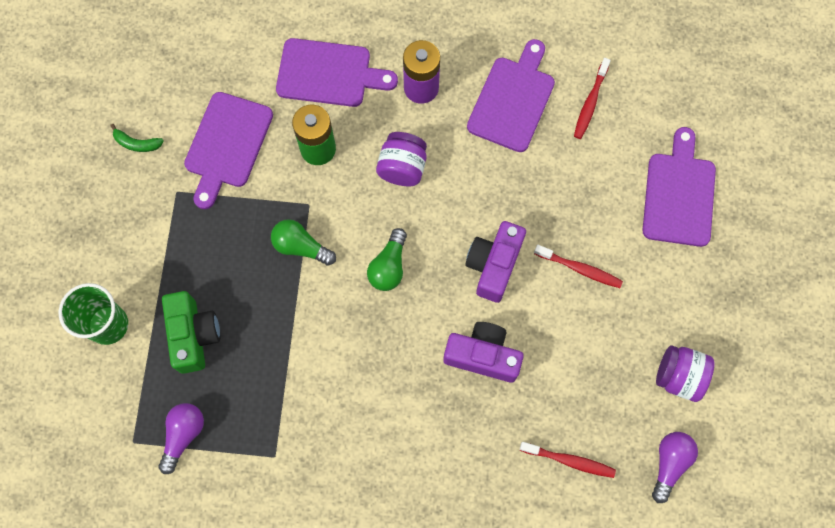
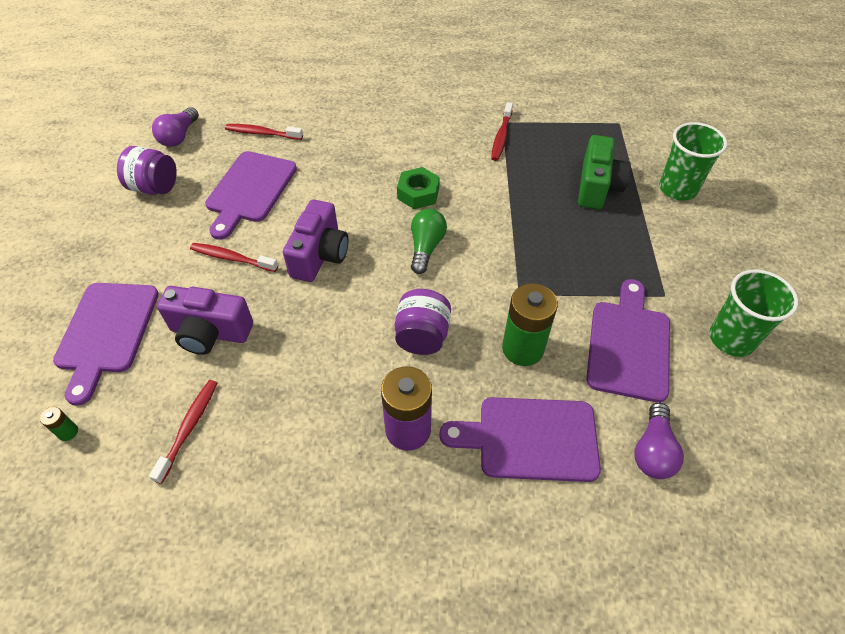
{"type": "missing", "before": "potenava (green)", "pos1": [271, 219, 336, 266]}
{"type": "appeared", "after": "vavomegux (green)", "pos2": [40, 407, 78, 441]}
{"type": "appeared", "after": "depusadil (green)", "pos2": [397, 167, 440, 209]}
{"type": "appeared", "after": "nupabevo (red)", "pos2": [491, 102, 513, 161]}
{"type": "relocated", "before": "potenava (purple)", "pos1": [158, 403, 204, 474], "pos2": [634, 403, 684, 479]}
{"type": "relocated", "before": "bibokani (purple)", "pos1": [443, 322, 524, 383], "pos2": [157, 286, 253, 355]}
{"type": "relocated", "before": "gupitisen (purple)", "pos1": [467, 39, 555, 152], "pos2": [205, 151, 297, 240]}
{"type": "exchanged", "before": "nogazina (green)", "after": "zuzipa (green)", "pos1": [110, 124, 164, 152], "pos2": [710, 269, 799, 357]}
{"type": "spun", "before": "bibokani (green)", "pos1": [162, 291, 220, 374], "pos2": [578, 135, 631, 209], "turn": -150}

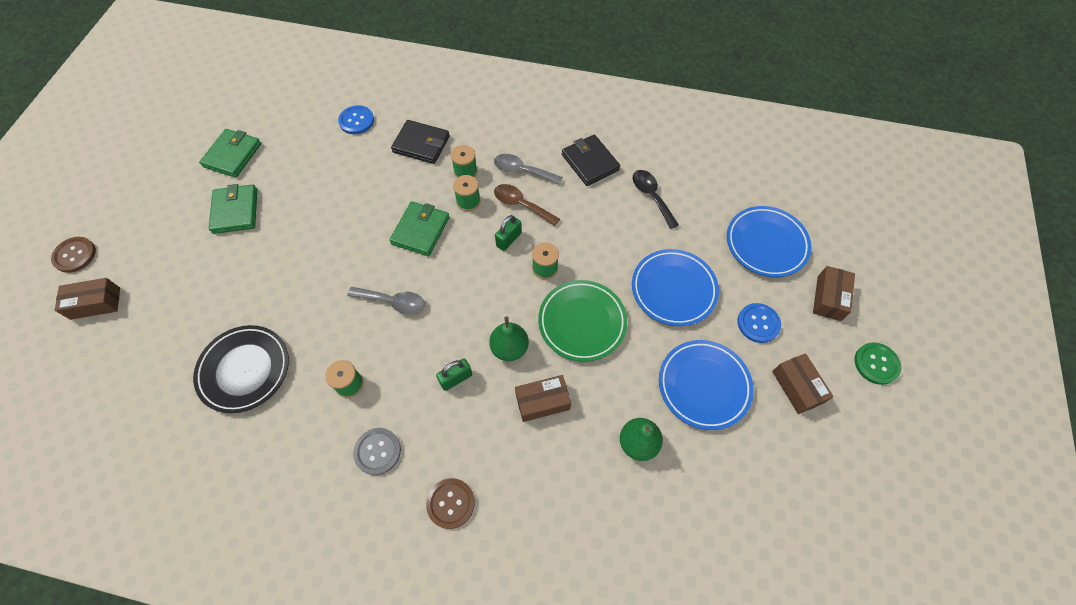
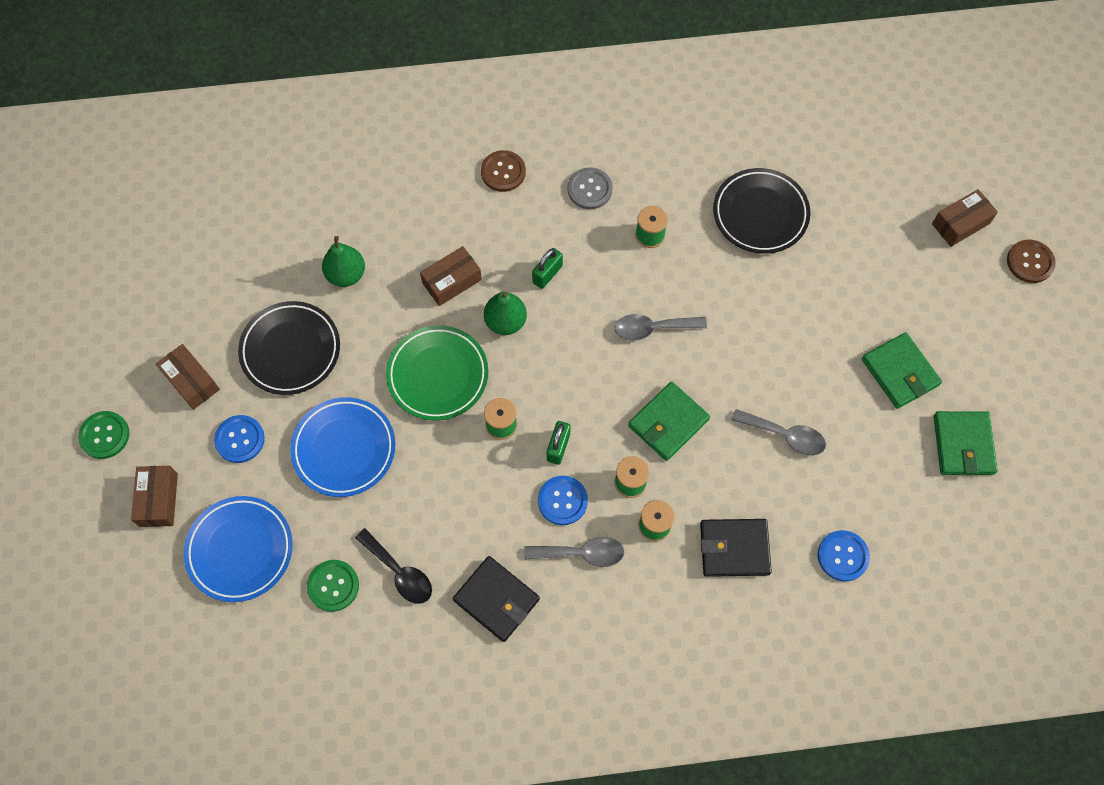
{"type": "appeared", "after": "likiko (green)", "pos2": [307, 560, 359, 612]}
{"type": "appeared", "after": "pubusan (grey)", "pos2": [732, 409, 826, 456]}
{"type": "exchanged", "before": "pubusan (brown)", "after": "likiko (blue)", "pos1": [494, 184, 560, 226], "pos2": [538, 476, 588, 525]}
{"type": "colour", "before": "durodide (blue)", "after": "durodide (black)", "pos1": [659, 340, 754, 430], "pos2": [238, 301, 340, 395]}
{"type": "spun", "before": "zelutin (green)", "pos1": [389, 201, 449, 256], "pos2": [628, 382, 710, 461], "turn": 45}

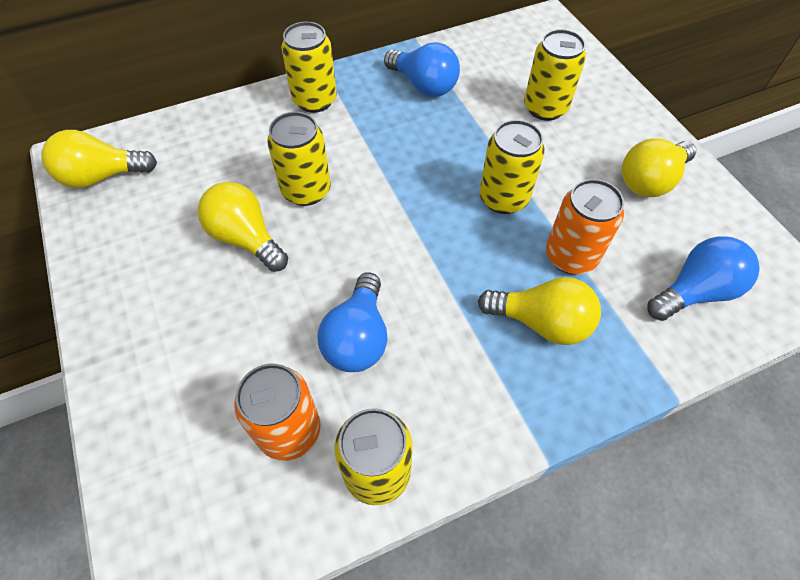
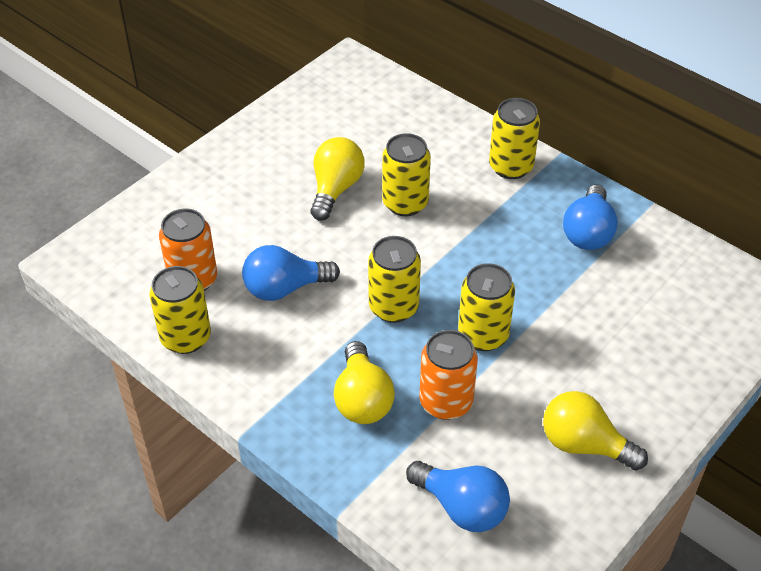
{"type": "missing", "before": "potenava (yellow)", "pos1": [41, 130, 157, 188]}
{"type": "relocated", "before": "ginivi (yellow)", "pos1": [524, 29, 586, 121], "pos2": [368, 236, 421, 323]}

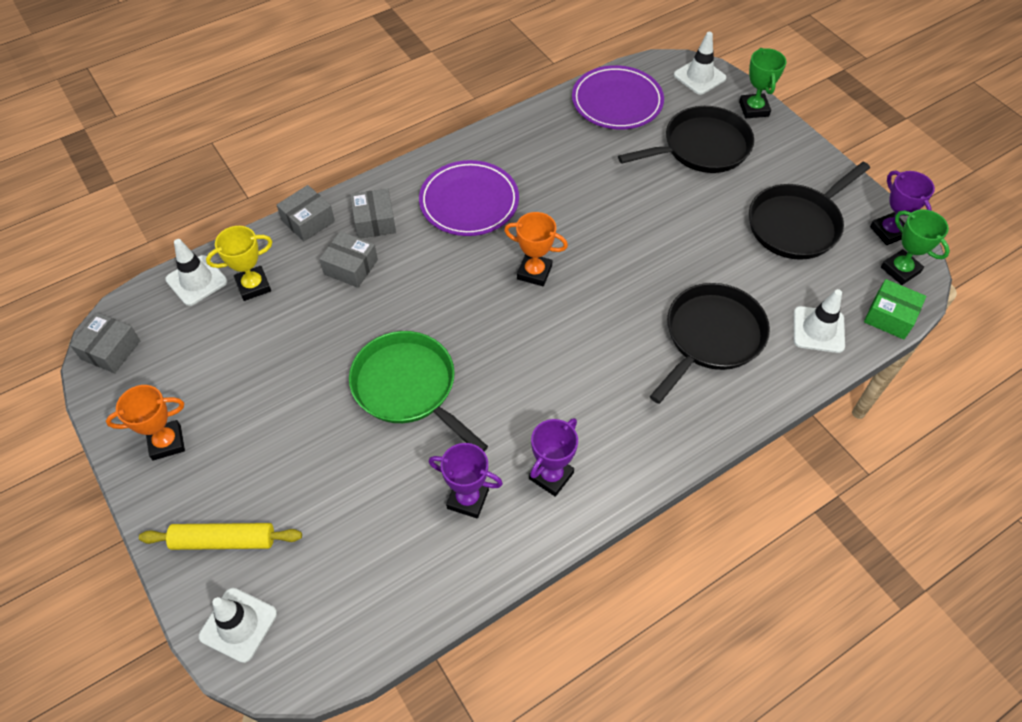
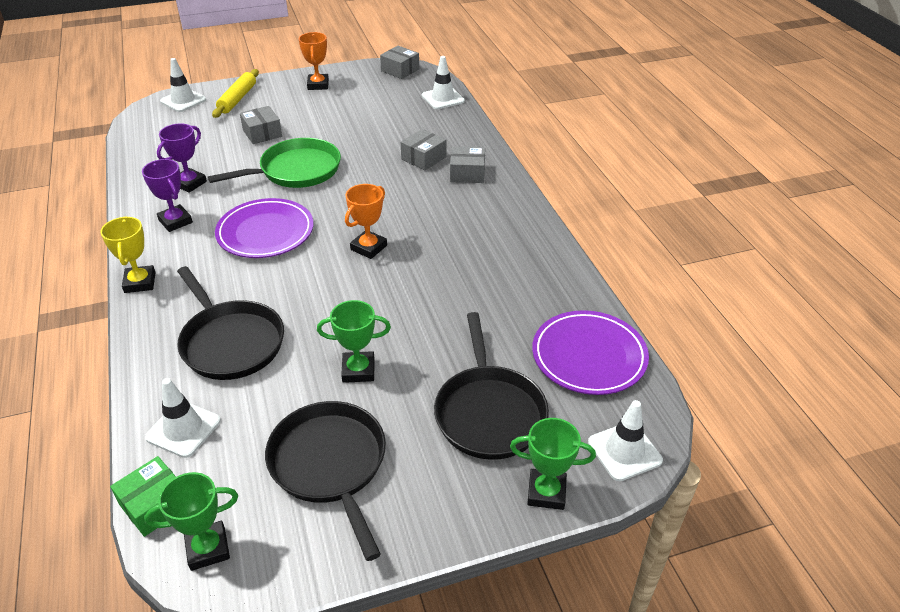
{"type": "missing", "before": "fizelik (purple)", "pos1": [870, 171, 935, 245]}
{"type": "appeared", "after": "fizelik (green)", "pos2": [317, 300, 391, 383]}
{"type": "relocated", "before": "fizelik (yellow)", "pos1": [206, 226, 273, 301], "pos2": [100, 216, 156, 293]}
{"type": "relocated", "before": "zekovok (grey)", "pos1": [277, 185, 335, 242], "pos2": [240, 106, 282, 144]}
{"type": "relocated", "before": "durodide (purple)", "pos1": [419, 160, 519, 236], "pos2": [215, 198, 313, 258]}

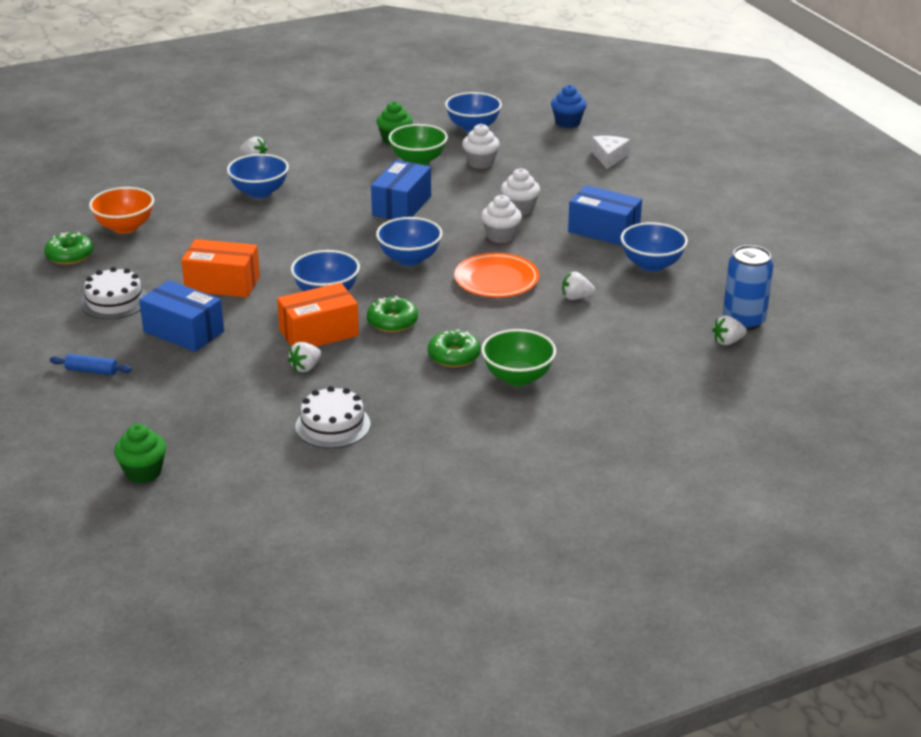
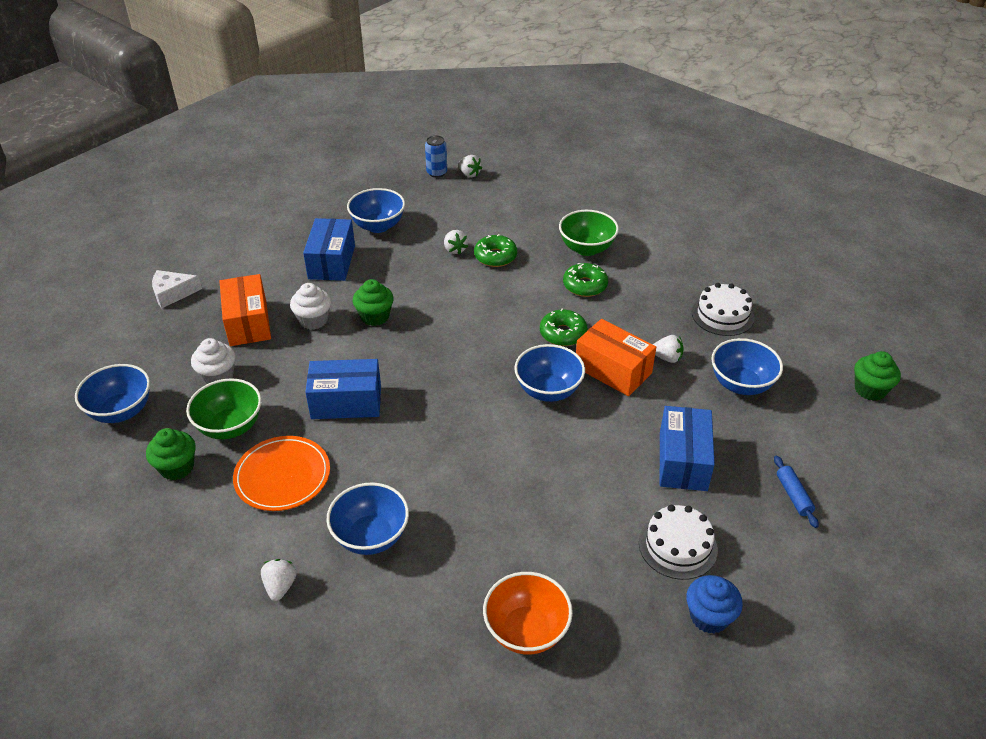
{"type": "relocated", "before": "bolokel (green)", "pos1": [44, 232, 94, 265], "pos2": [474, 234, 517, 267]}
{"type": "relocated", "before": "zekovok (orange)", "pos1": [181, 239, 260, 298], "pos2": [220, 274, 271, 346]}
{"type": "relocated", "before": "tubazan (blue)", "pos1": [376, 217, 443, 266], "pos2": [711, 338, 783, 395]}
{"type": "relocated", "before": "durodide (orange)", "pos1": [454, 253, 539, 297], "pos2": [233, 436, 330, 511]}
{"type": "relocated", "before": "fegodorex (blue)", "pos1": [551, 85, 587, 128], "pos2": [686, 575, 743, 634]}
{"type": "colour", "before": "fegodorex (white)", "after": "fegodorex (green)", "pos1": [481, 195, 522, 243], "pos2": [353, 279, 394, 326]}
{"type": "size", "before": "ginivi (blue)", "pos1": [723, 245, 773, 330], "pos2": [425, 135, 447, 178], "scale": 0.64}

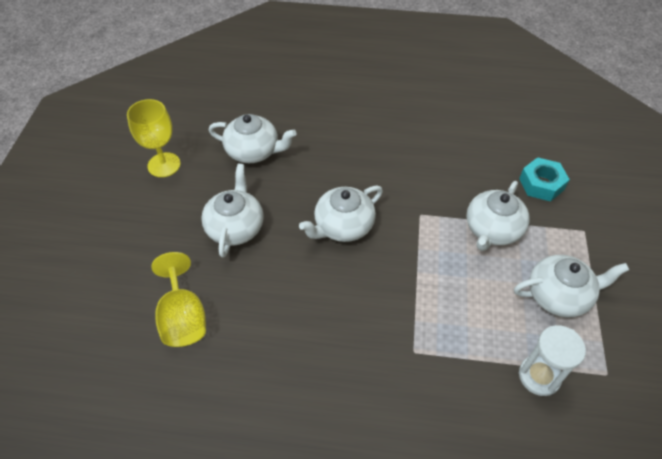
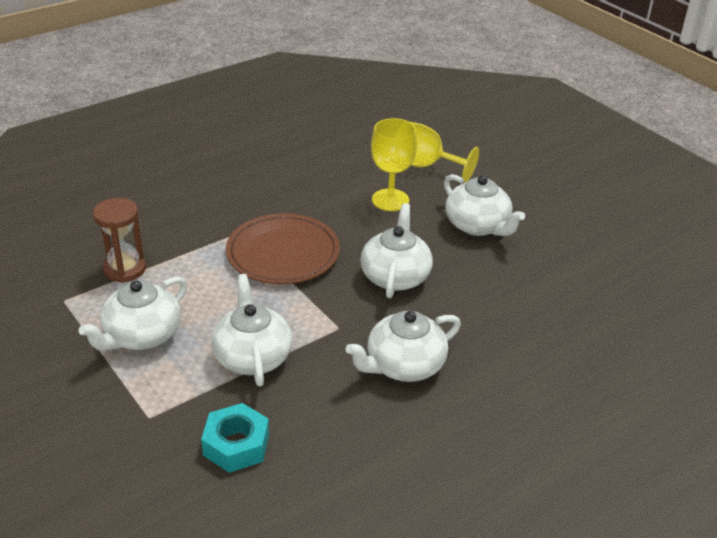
{"type": "appeared", "after": "durodide (brown)", "pos2": [226, 213, 340, 284]}
{"type": "relocated", "before": "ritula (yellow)", "pos1": [127, 99, 181, 177], "pos2": [371, 118, 417, 211]}
{"type": "relocated", "before": "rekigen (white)", "pos1": [209, 114, 297, 163], "pos2": [346, 311, 461, 382]}
{"type": "colour", "before": "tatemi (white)", "after": "tatemi (brown)", "pos1": [519, 325, 586, 396], "pos2": [93, 198, 146, 283]}

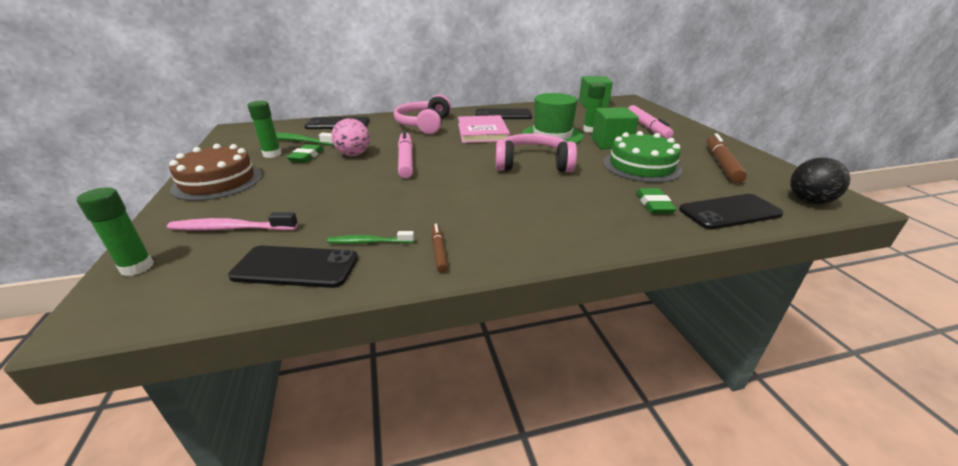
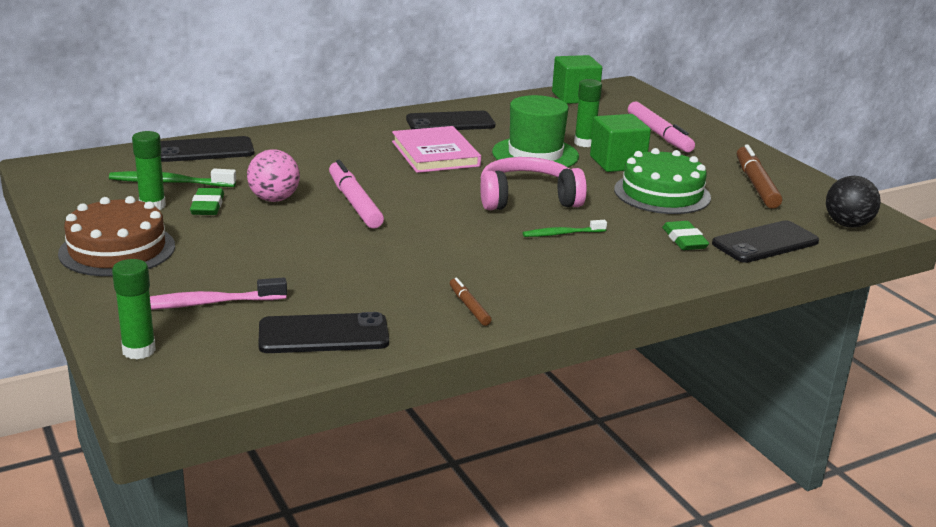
{"type": "missing", "before": "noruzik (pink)", "pos1": [394, 95, 451, 134]}
{"type": "relocated", "before": "nupabevo (green)", "pos1": [327, 231, 414, 244], "pos2": [523, 220, 607, 237]}

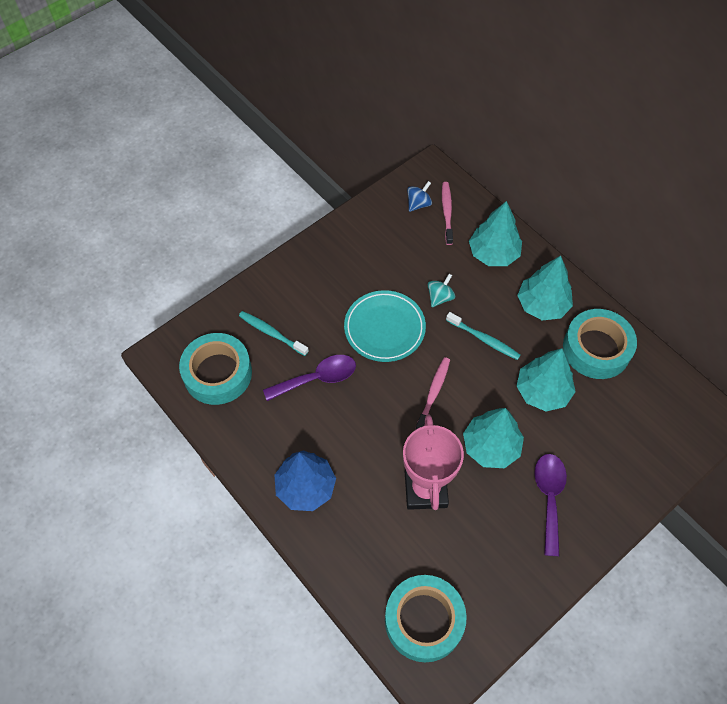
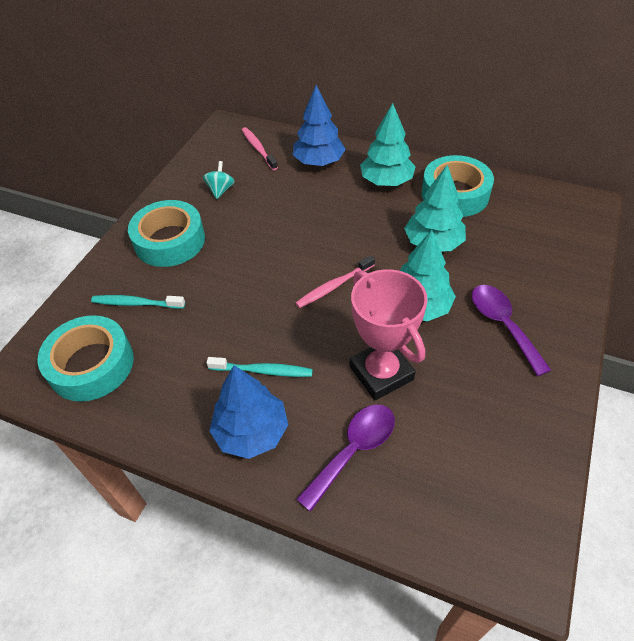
{"type": "missing", "before": "durodide (turquoise)", "pos1": [344, 290, 426, 362]}
{"type": "missing", "before": "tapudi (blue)", "pos1": [407, 181, 432, 212]}
{"type": "relocated", "before": "pubusan (purple)", "pos1": [263, 355, 356, 401], "pos2": [296, 404, 395, 512]}
{"type": "relocated", "before": "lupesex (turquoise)", "pos1": [385, 575, 467, 662], "pos2": [128, 200, 205, 267]}
{"type": "relocated", "before": "tapudi (turquoise)", "pos1": [428, 274, 455, 307], "pos2": [203, 161, 235, 199]}
{"type": "relocated", "before": "nupabevo (turquoise)", "pos1": [446, 312, 520, 360], "pos2": [206, 357, 313, 377]}
{"type": "colour", "before": "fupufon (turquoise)", "after": "fupufon (blue)", "pos1": [469, 201, 522, 266], "pos2": [293, 85, 346, 166]}
{"type": "spun", "before": "nupabevo (pink)", "pos1": [415, 357, 450, 430], "pos2": [296, 255, 375, 308], "turn": -120}

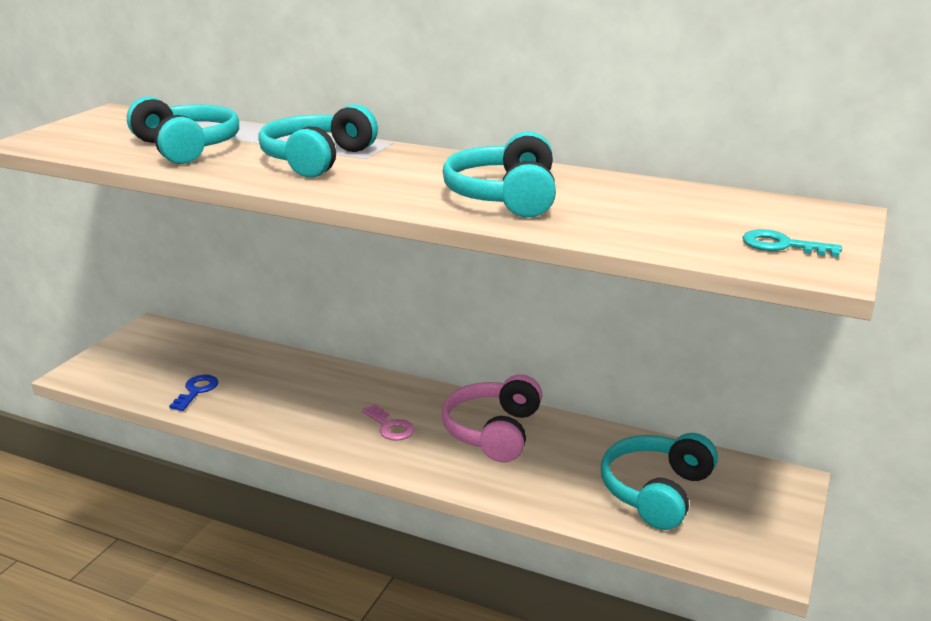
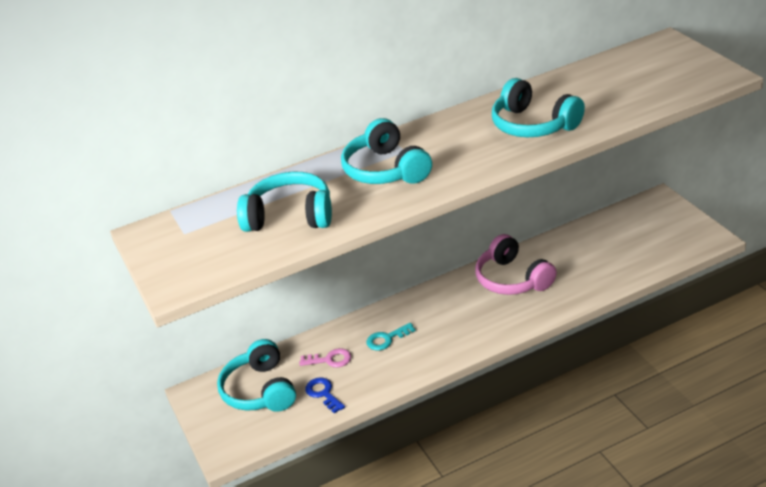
{"type": "relocated", "before": "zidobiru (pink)", "pos1": [362, 404, 415, 441], "pos2": [299, 348, 351, 368]}
{"type": "relocated", "before": "noruzik (turquoise)", "pos1": [601, 433, 718, 530], "pos2": [217, 339, 296, 412]}
{"type": "relocated", "before": "zidobiru (turquoise)", "pos1": [742, 229, 842, 257], "pos2": [367, 323, 416, 350]}

